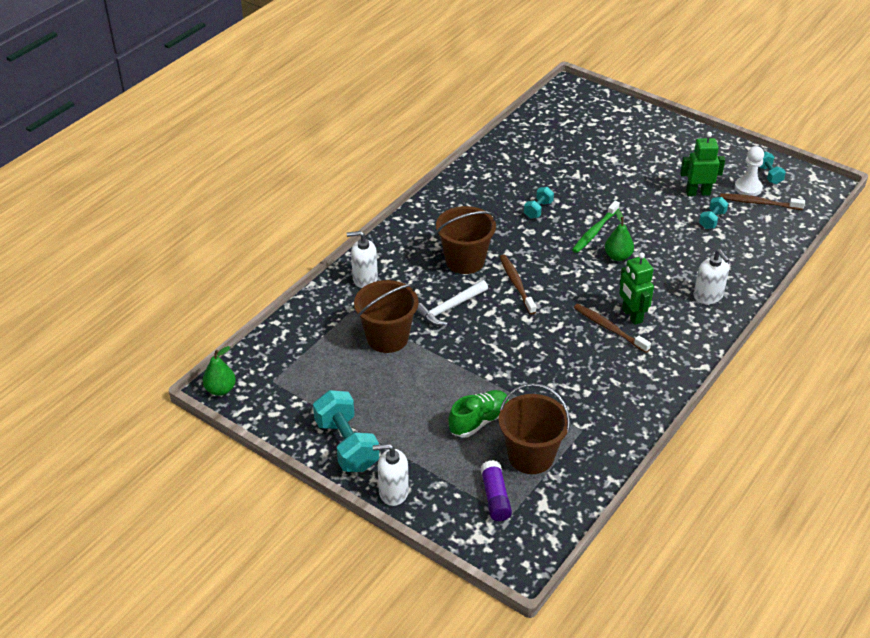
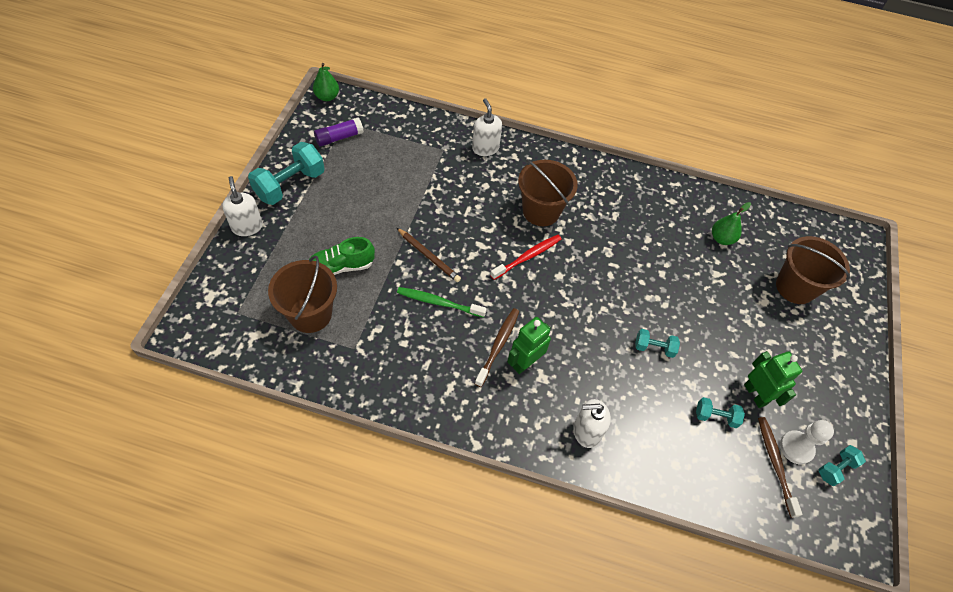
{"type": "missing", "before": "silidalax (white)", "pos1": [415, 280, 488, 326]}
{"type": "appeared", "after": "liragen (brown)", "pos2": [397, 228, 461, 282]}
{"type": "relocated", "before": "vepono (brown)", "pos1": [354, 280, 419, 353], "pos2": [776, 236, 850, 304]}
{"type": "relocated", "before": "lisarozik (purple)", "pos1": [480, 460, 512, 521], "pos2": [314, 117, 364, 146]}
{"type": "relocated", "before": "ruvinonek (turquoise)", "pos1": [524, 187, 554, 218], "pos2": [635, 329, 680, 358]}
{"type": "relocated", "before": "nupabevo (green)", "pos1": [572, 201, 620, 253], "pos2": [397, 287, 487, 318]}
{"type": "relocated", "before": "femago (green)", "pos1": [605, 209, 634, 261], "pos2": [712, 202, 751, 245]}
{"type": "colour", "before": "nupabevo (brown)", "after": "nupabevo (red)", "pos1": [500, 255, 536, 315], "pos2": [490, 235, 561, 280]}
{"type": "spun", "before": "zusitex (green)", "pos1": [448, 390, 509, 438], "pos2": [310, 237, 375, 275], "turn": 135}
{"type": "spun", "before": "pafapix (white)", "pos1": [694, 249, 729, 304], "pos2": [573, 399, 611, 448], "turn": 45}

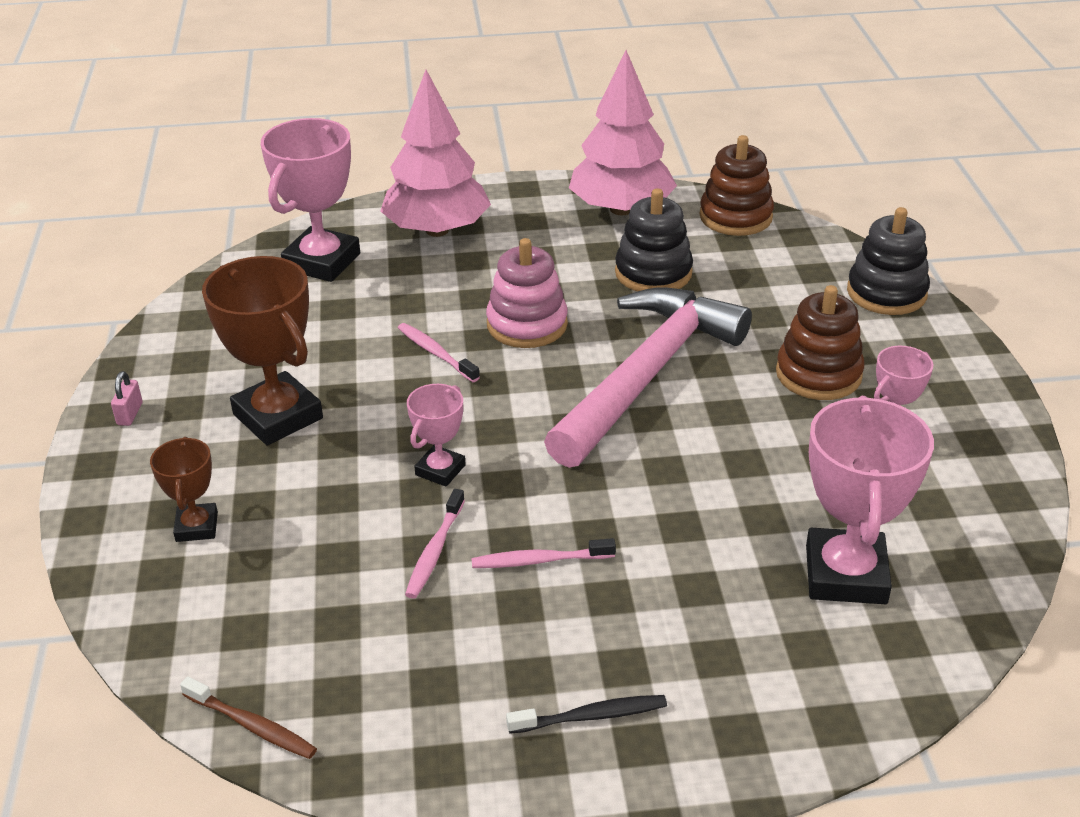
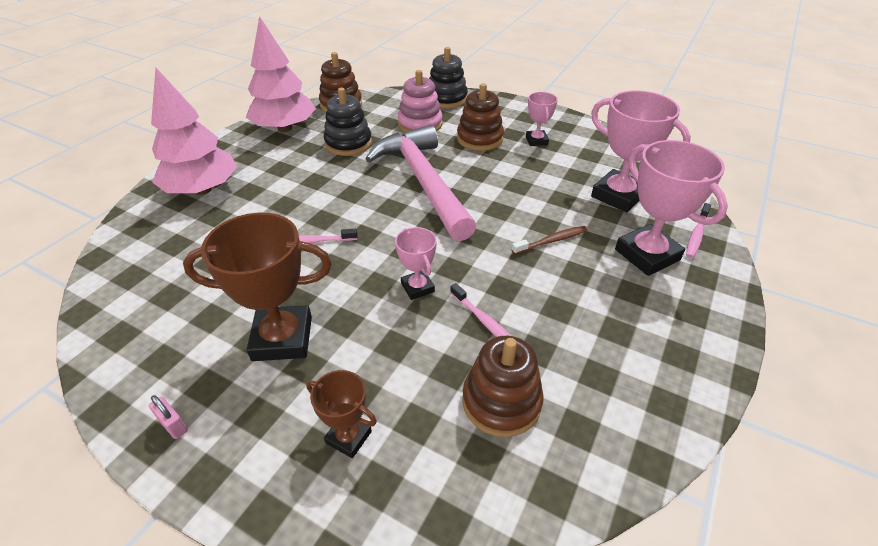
{"type": "missing", "before": "nupabevo (black)", "pos1": [506, 695, 667, 734]}
{"type": "appeared", "after": "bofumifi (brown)", "pos2": [462, 336, 544, 437]}
{"type": "relocated", "before": "nupabevo (brown)", "pos1": [180, 677, 317, 759], "pos2": [512, 226, 587, 254]}
{"type": "relocated", "before": "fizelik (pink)", "pos1": [261, 118, 360, 282], "pos2": [615, 140, 728, 276]}
{"type": "relocated", "before": "nupabevo (pink)", "pos1": [471, 538, 616, 568], "pos2": [686, 203, 711, 258]}
{"type": "relocated", "before": "bofumifi (pink)", "pos1": [486, 238, 568, 348], "pos2": [398, 70, 443, 132]}

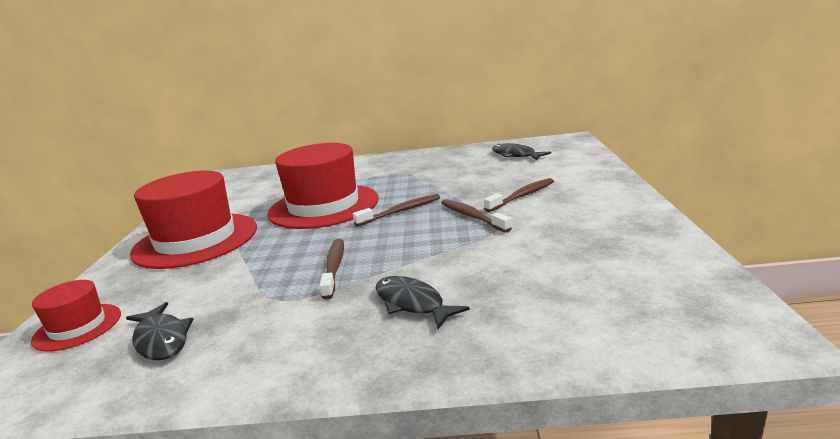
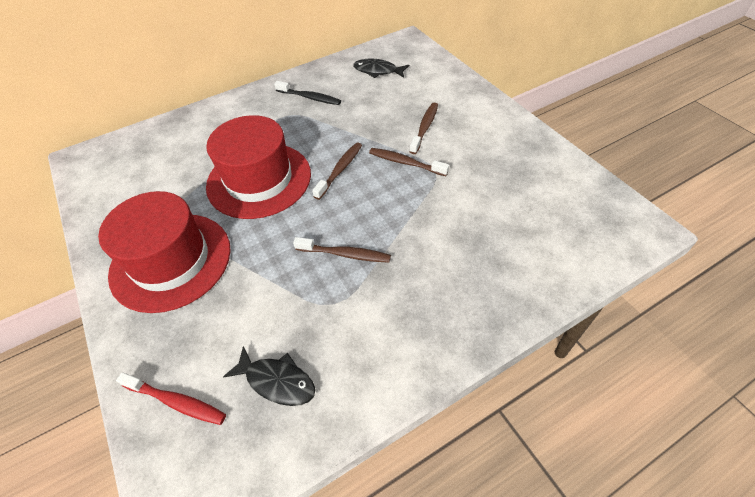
{"type": "missing", "before": "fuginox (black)", "pos1": [375, 276, 470, 329]}
{"type": "appeared", "after": "nupabevo (black)", "pos2": [274, 81, 341, 105]}
{"type": "exchanged", "before": "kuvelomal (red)", "after": "nupabevo (red)", "pos1": [31, 280, 121, 352], "pos2": [116, 372, 226, 425]}
{"type": "spun", "before": "nupabevo (brown)", "pos1": [319, 239, 344, 300], "pos2": [293, 237, 391, 263], "turn": 135}

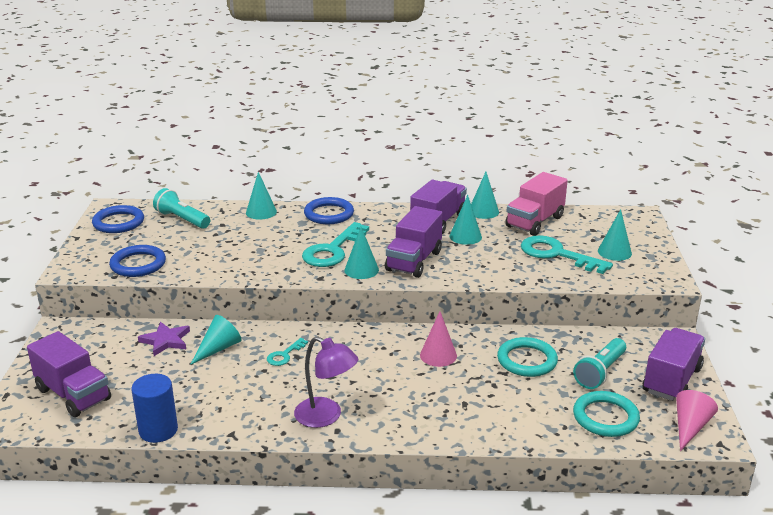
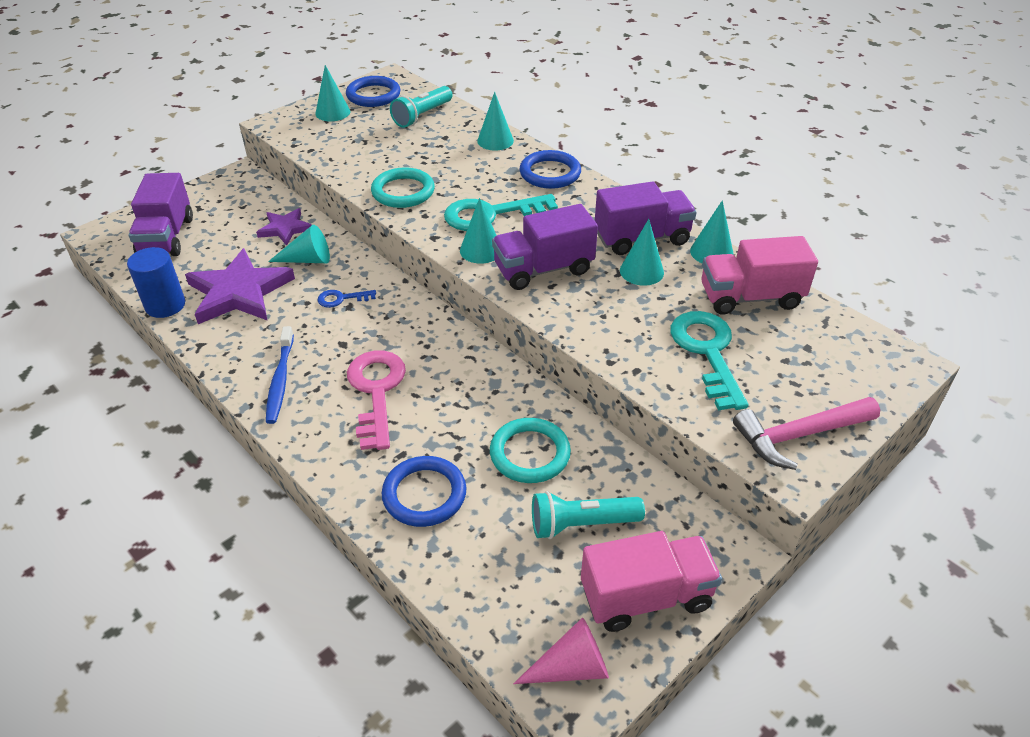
{"type": "missing", "before": "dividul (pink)", "pos1": [420, 311, 457, 367]}
{"type": "appeared", "after": "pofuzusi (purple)", "pos2": [185, 248, 295, 324]}
{"type": "appeared", "after": "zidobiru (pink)", "pos2": [347, 350, 406, 450]}
{"type": "appeared", "after": "silidalax (pink)", "pos2": [733, 397, 880, 470]}
{"type": "relocated", "before": "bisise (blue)", "pos1": [109, 245, 166, 277], "pos2": [382, 456, 467, 527]}
{"type": "relocated", "before": "bisise (turquoise)", "pos1": [573, 391, 640, 437], "pos2": [371, 167, 435, 208]}
{"type": "relocated", "before": "dividul (turquoise)", "pos1": [598, 209, 632, 261], "pos2": [315, 65, 350, 121]}
{"type": "exchanged", "before": "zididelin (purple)", "after": "nupabevo (blue)", "pos1": [294, 336, 358, 428], "pos2": [266, 326, 294, 424]}
{"type": "colour", "before": "zidobiru (turquoise)", "after": "zidobiru (blue)", "pos1": [267, 338, 308, 366], "pos2": [317, 290, 376, 308]}
{"type": "colour", "before": "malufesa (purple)", "after": "malufesa (pink)", "pos1": [643, 328, 705, 401], "pos2": [581, 531, 722, 632]}
{"type": "spun", "before": "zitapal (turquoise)", "pos1": [153, 188, 210, 229], "pos2": [390, 86, 452, 128], "turn": -135}

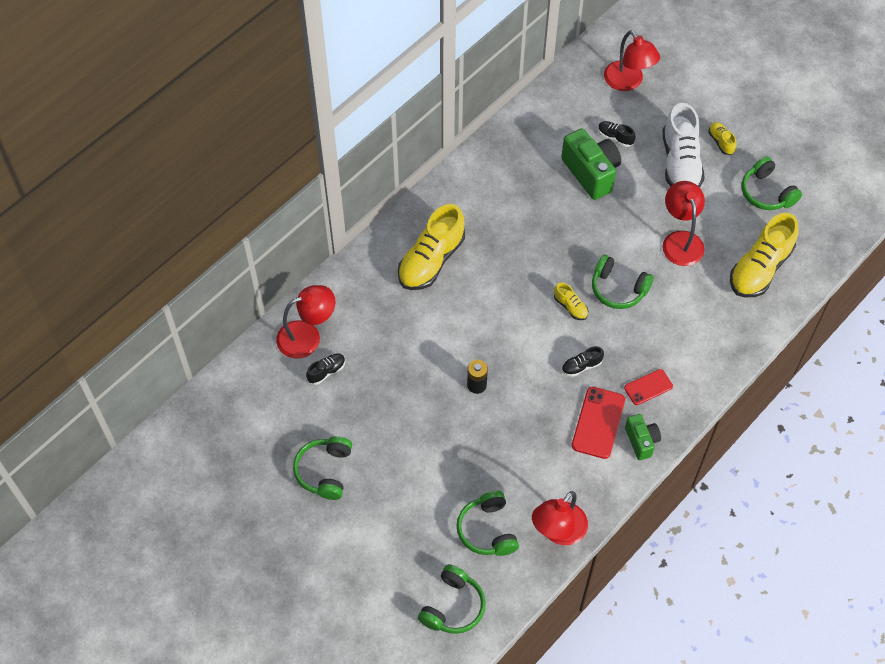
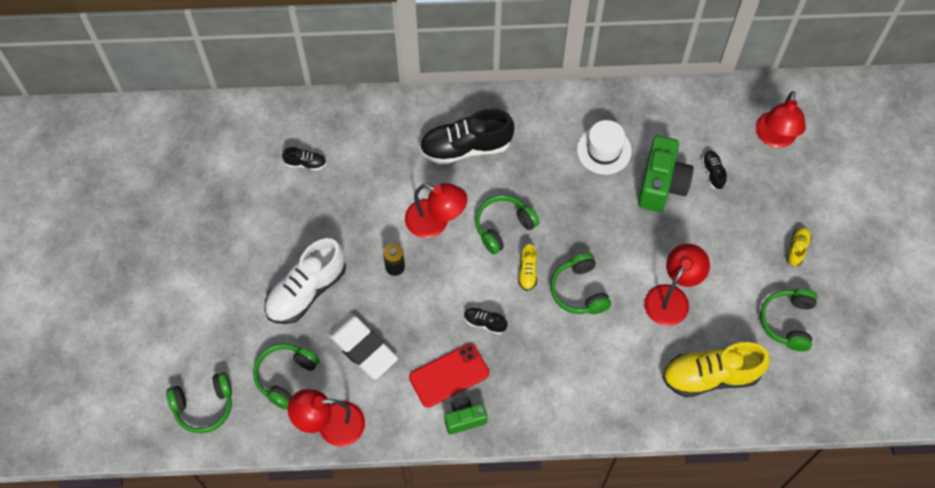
{"type": "missing", "before": "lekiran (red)", "pos1": [624, 369, 673, 405]}
{"type": "appeared", "after": "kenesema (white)", "pos2": [328, 314, 398, 379]}
{"type": "appeared", "after": "kuvelomal (white)", "pos2": [577, 120, 632, 175]}
{"type": "relocated", "before": "zididelin (red)", "pos1": [276, 285, 335, 358], "pos2": [405, 183, 467, 238]}
{"type": "relocated", "before": "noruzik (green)", "pos1": [293, 436, 352, 500], "pos2": [475, 195, 539, 254]}
{"type": "relocated", "before": "zusitex (white)", "pos1": [663, 103, 705, 188], "pos2": [264, 238, 346, 324]}
{"type": "colour", "before": "zusitex (yellow)", "after": "zusitex (black)", "pos1": [398, 204, 465, 290], "pos2": [419, 108, 514, 165]}
{"type": "spun", "before": "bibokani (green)", "pos1": [625, 414, 661, 460], "pos2": [444, 397, 487, 435], "turn": -135}

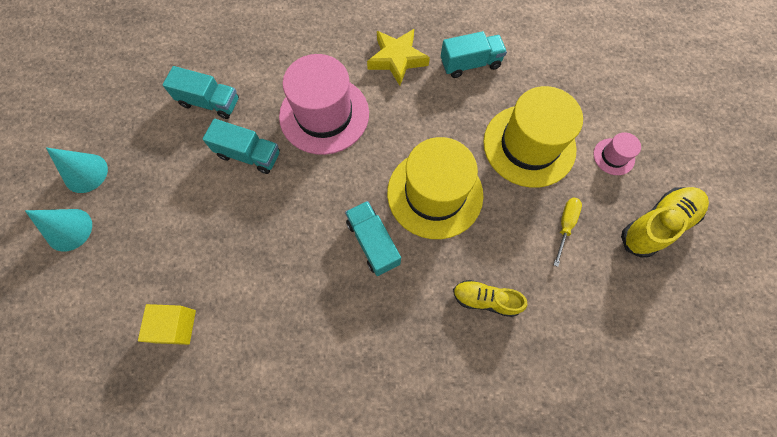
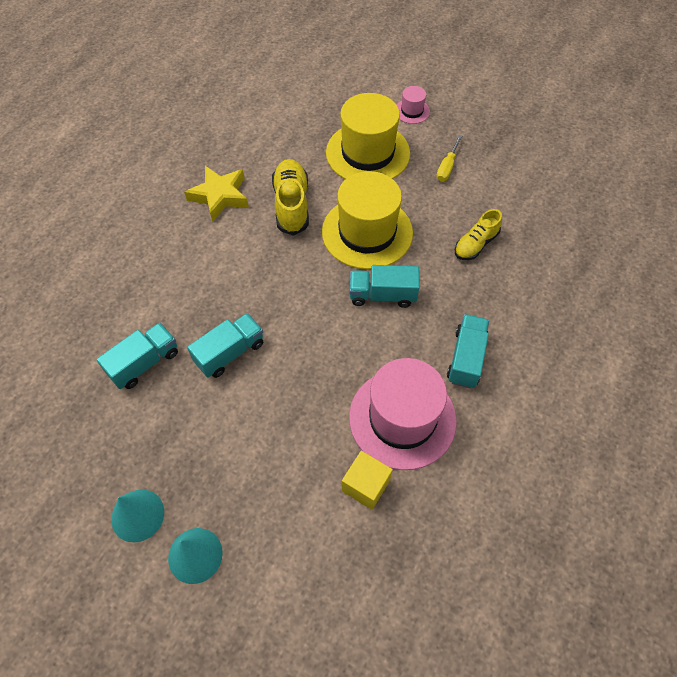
{"type": "relocated", "before": "kuvelomal (pink)", "pos1": [279, 54, 369, 155], "pos2": [349, 358, 457, 470]}
{"type": "relocated", "before": "malufesa (turquoise)", "pos1": [441, 31, 507, 78], "pos2": [447, 314, 489, 388]}
{"type": "relocated", "before": "zusitex (yellow)", "pos1": [621, 187, 709, 258], "pos2": [272, 159, 309, 236]}
{"type": "spun", "before": "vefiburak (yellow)", "pos1": [554, 197, 582, 267], "pos2": [436, 135, 462, 182], "turn": -120}

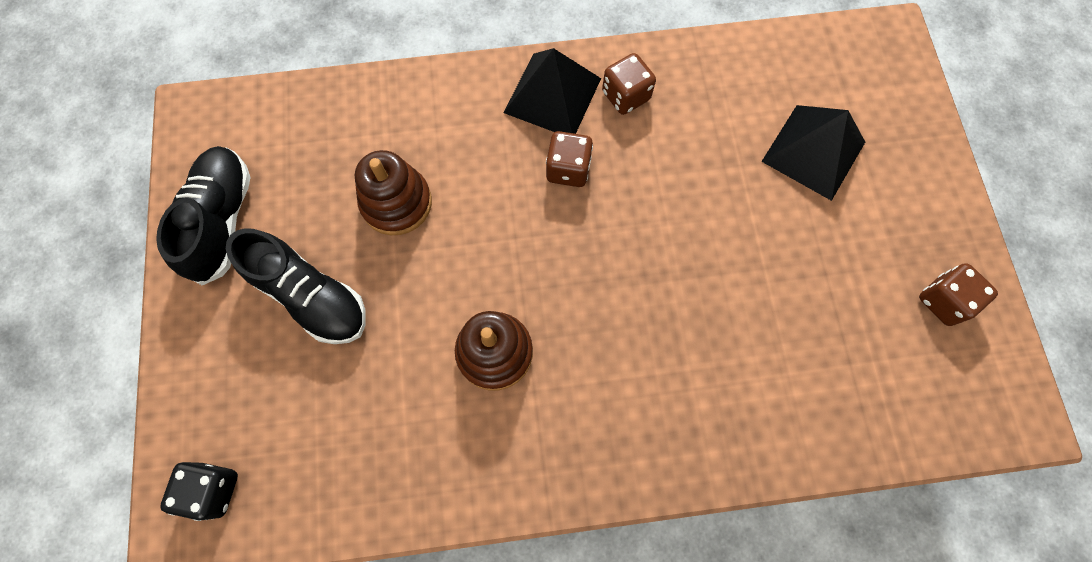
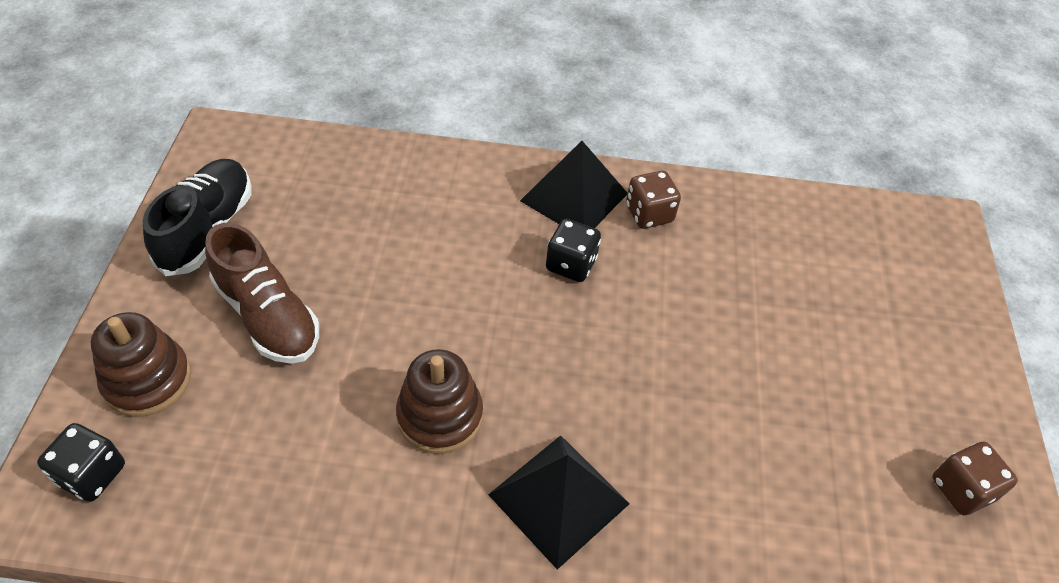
{"type": "relocated", "before": "bofumifi (brown)", "pos1": [355, 150, 432, 235], "pos2": [90, 312, 191, 417]}
{"type": "relocated", "before": "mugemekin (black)", "pos1": [761, 105, 865, 201], "pos2": [488, 435, 630, 570]}
{"type": "colour", "before": "zusitex (black)", "after": "zusitex (brown)", "pos1": [226, 228, 366, 344], "pos2": [205, 223, 319, 364]}
{"type": "colour", "before": "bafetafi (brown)", "after": "bafetafi (black)", "pos1": [546, 131, 593, 187], "pos2": [546, 219, 601, 282]}

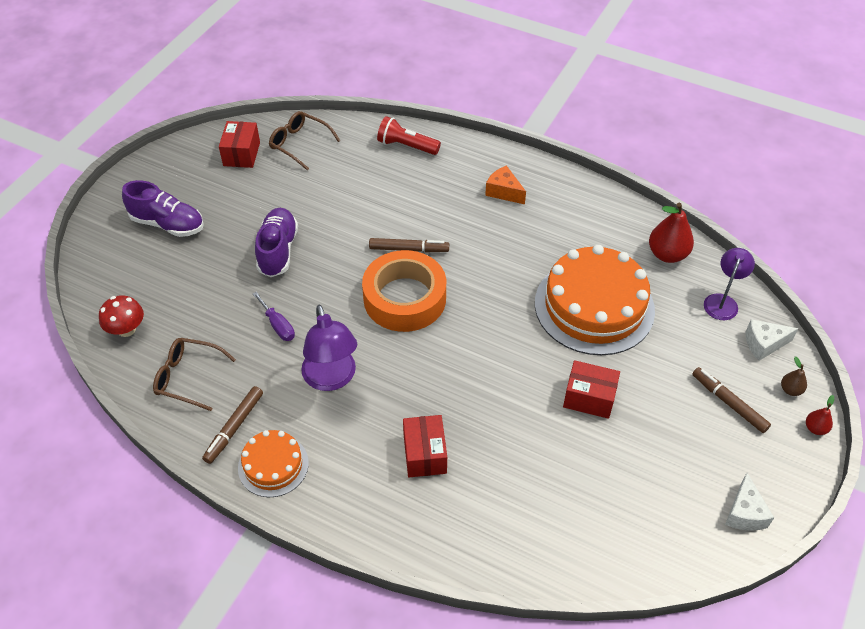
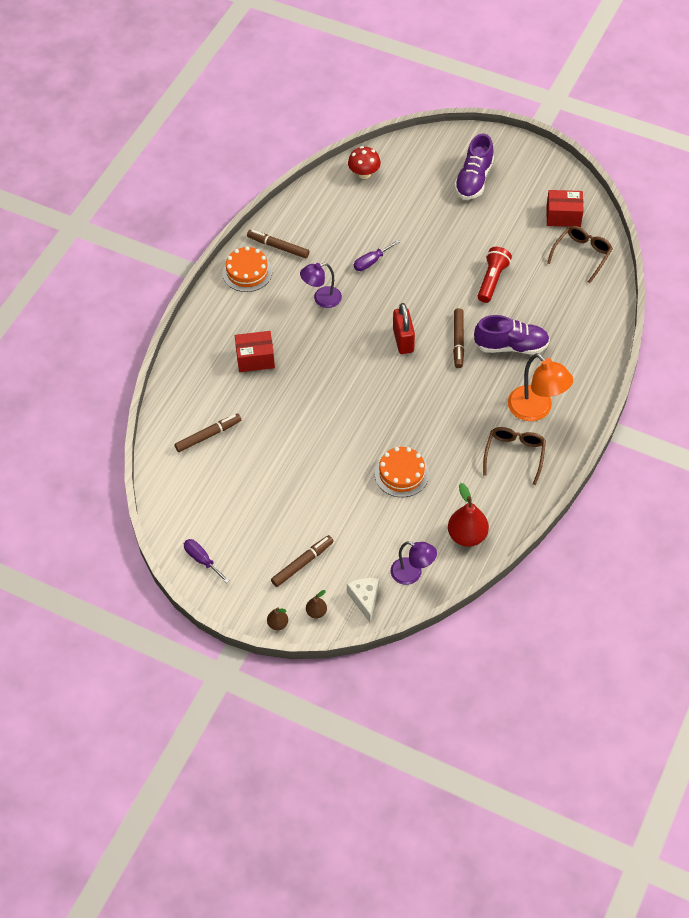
{"type": "missing", "before": "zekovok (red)", "pos1": [563, 360, 620, 419]}
{"type": "appeared", "after": "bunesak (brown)", "pos2": [174, 414, 241, 452]}
{"type": "relocated", "before": "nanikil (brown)", "pos1": [153, 338, 236, 411], "pos2": [483, 427, 546, 485]}
{"type": "relocated", "before": "zusitex (purple)", "pos1": [255, 208, 298, 277], "pos2": [474, 315, 550, 354]}
{"type": "relocated", "before": "zitapal (red)", "pos1": [377, 116, 441, 155], "pos2": [478, 247, 512, 303]}
{"type": "exchanged", "before": "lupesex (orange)", "after": "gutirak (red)", "pos1": [362, 250, 446, 332], "pos2": [393, 303, 415, 354]}
{"type": "exchanged", "before": "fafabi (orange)", "after": "zididelin (orange)", "pos1": [485, 165, 526, 204], "pos2": [508, 353, 573, 421]}
{"type": "exchanged", "before": "fafabi (white)", "after": "vefiburak (purple)", "pos1": [725, 473, 774, 531], "pos2": [184, 539, 230, 583]}
{"type": "colour", "before": "femago (red)", "after": "femago (brown)", "pos1": [806, 395, 834, 435], "pos2": [267, 607, 288, 630]}
{"type": "size", "before": "zididelin (purple)", "pos1": [301, 305, 357, 391], "pos2": [300, 263, 342, 308], "scale": 0.66}
{"type": "size", "before": "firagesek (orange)", "pos1": [535, 245, 655, 355], "pos2": [375, 447, 429, 497], "scale": 0.52}

